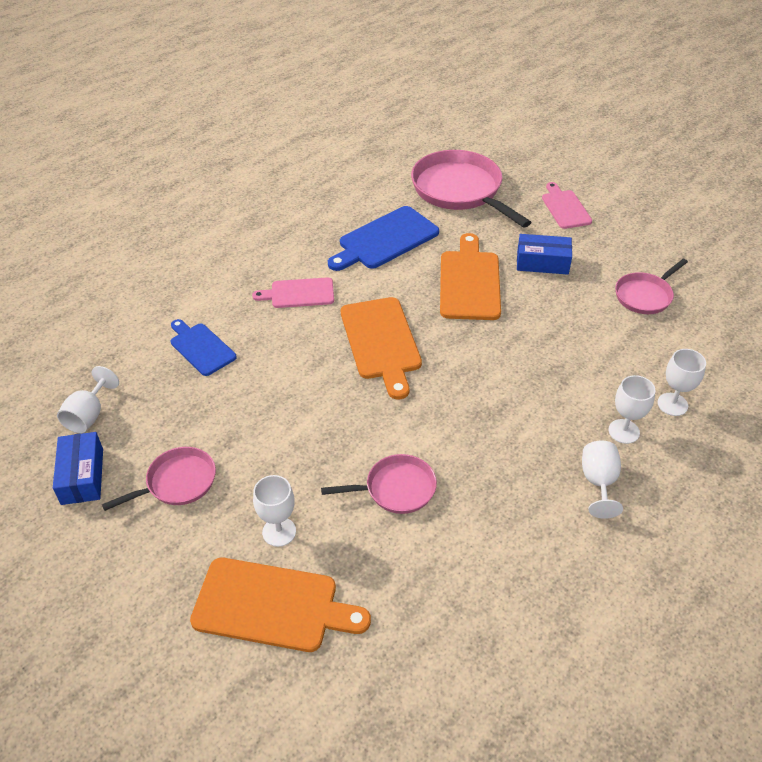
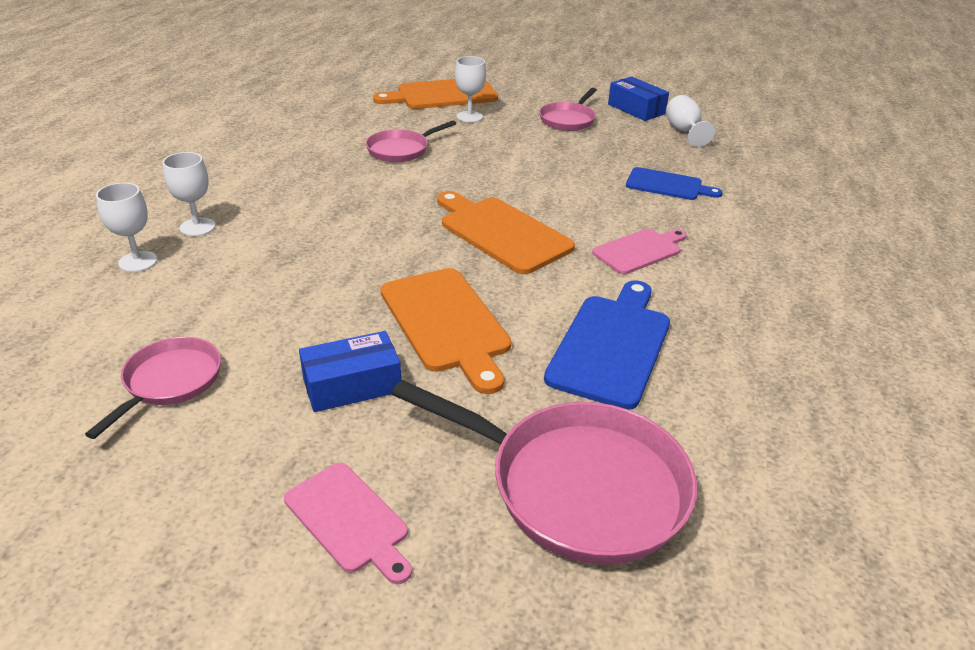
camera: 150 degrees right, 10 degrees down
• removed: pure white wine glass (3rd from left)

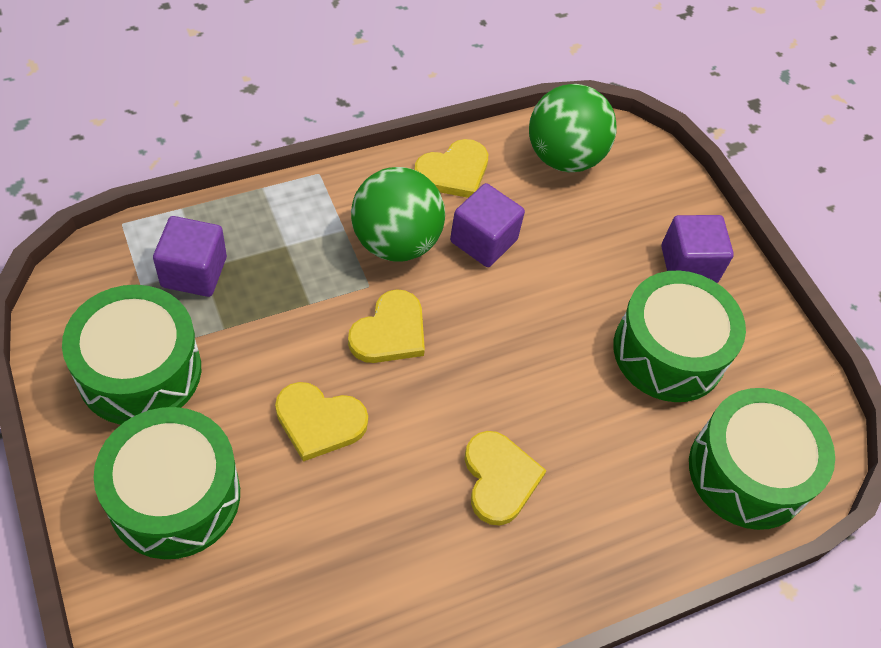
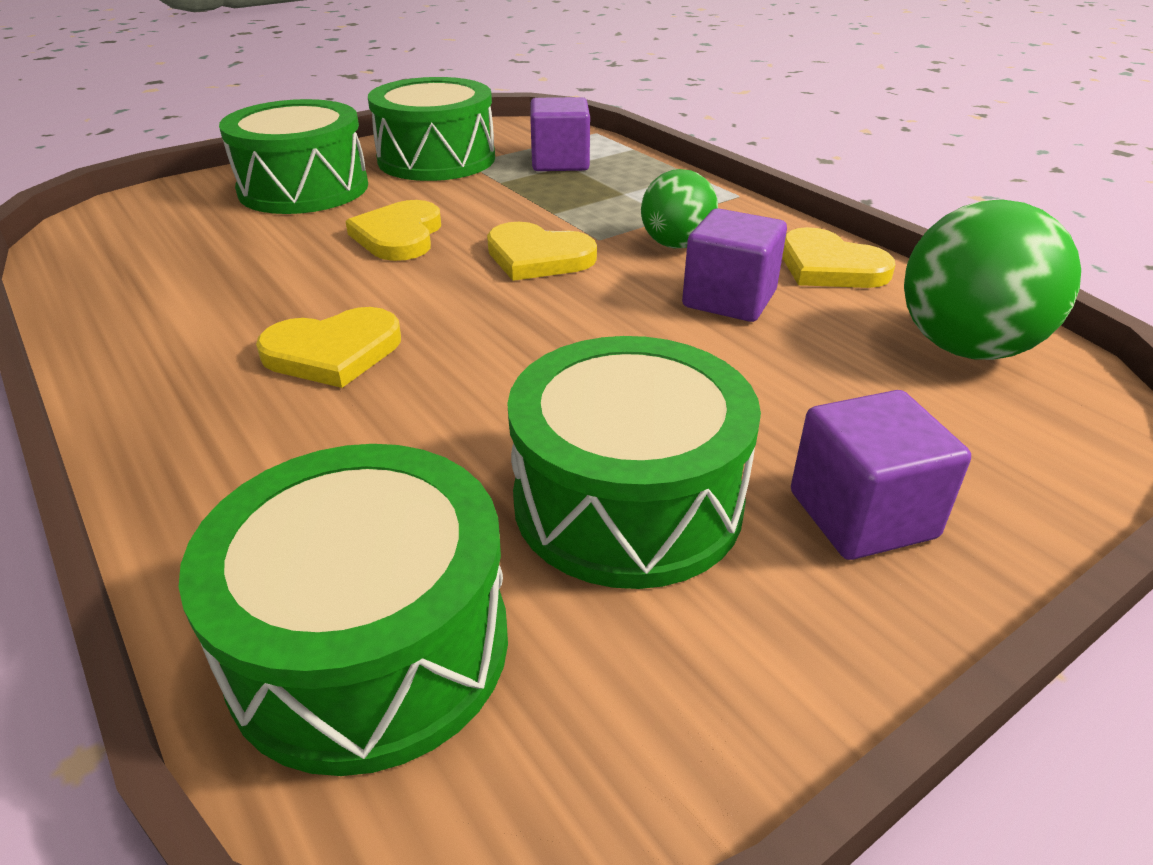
camera: 85 degrees right, 20 degrees down
• resized: green ball (1st from left) x0.62

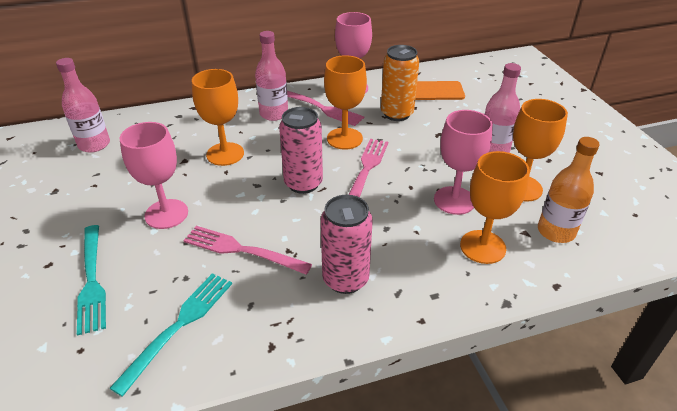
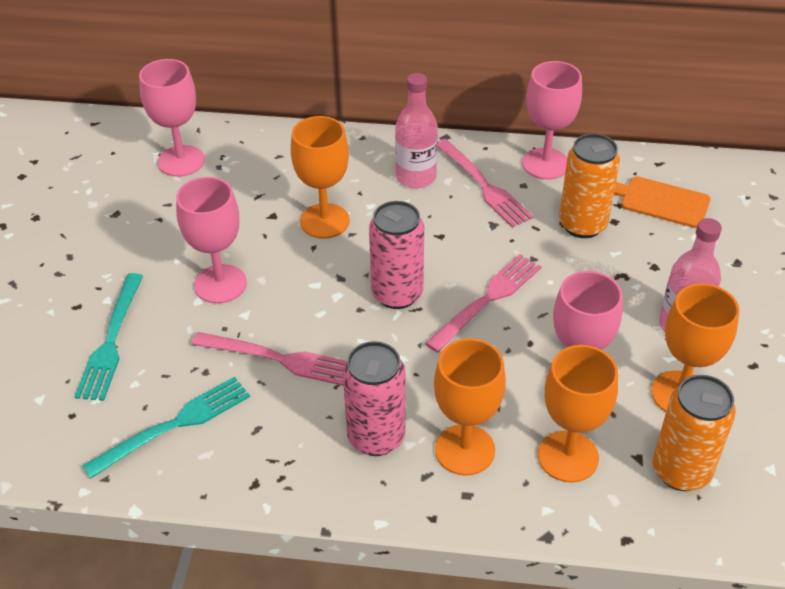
camera: 25 degrees right, 5 degrees up
• moved: orange-coloured wine glass (2nd from left)
• replaced: rosy flask (1st from left) to rosy wine glass (1st from left)
• replaced: orange-coloured flask to orange-coloured can (2nd from left)
• turned: rosy table fork (1st from left) 150 degrees clockwise

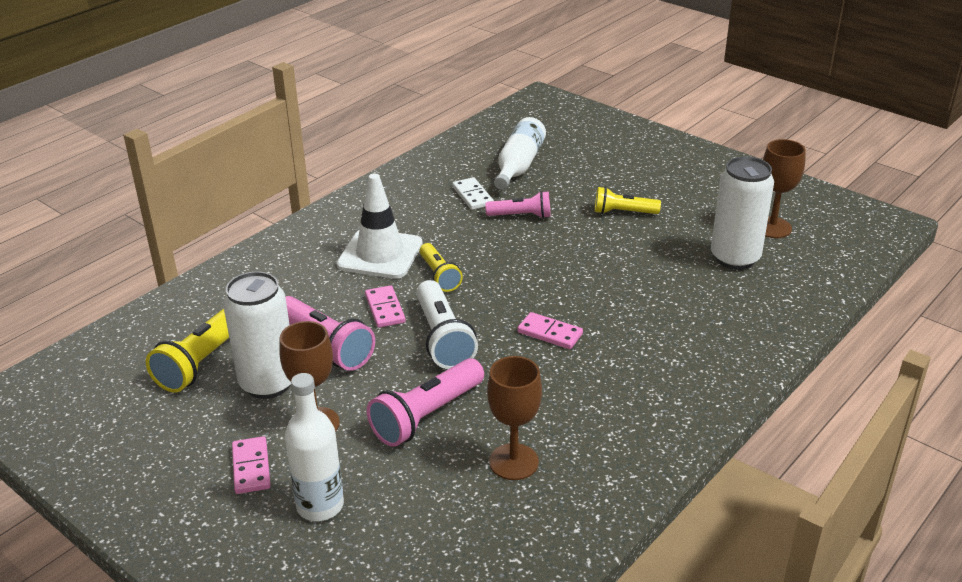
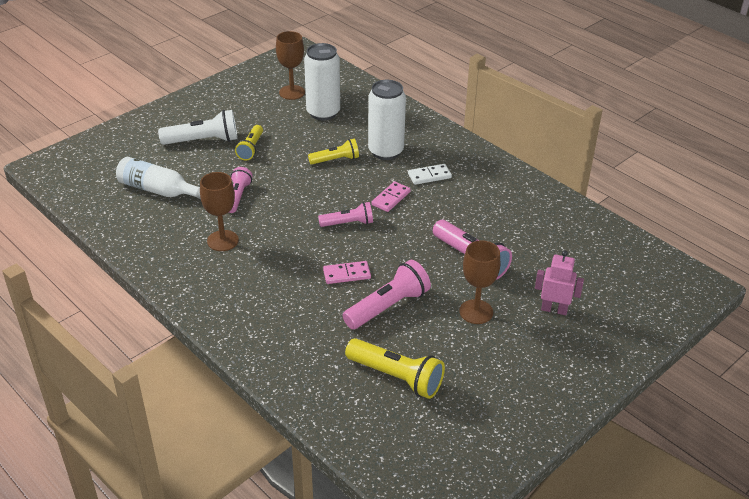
camera: 85 degrees left, 5 degrees up
• removed: pure white road cone
• moved: pure white domino
• moved: yellow flashlight (2nd from left)
• moved: pure white can (1st from left in the first image) to pure white can (2nd from left)
• moved: pure white flashlight
• moved: dark brown wine glass (2nd from left in the first image) to dark brown wine glass (1st from left)
• replaced: pure white flask (1st from left) to rosy robot
• removed: rosy domino (1st from left)
• added: rosy flashlight (2nd from left)

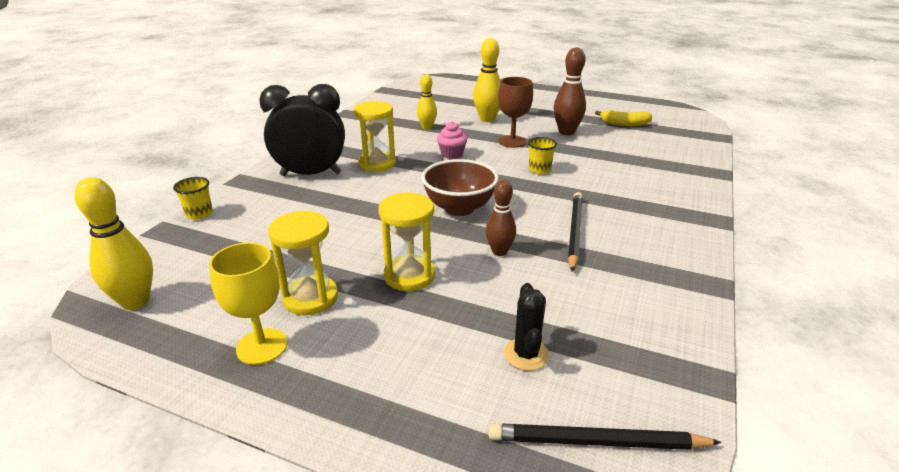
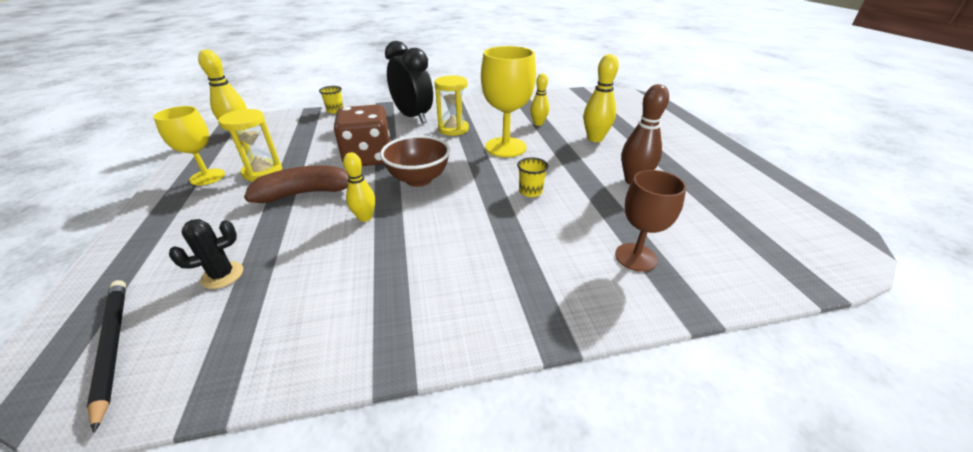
camera: 55 degrees right, 5 degrees up
• moved: dark brown wine glass
• removed: yellow toy banana
• replaced: rosy cupcake to yellow wine glass (2nd from left)
• recoloured: dark brown skittle (1st from left) to yellow skittle (2nd from left)
• replaced: yellow sandglass (3rd from left) to dark brown toy banana
• removed: jet-black pencil (1st from left)
• added: dark brown dice

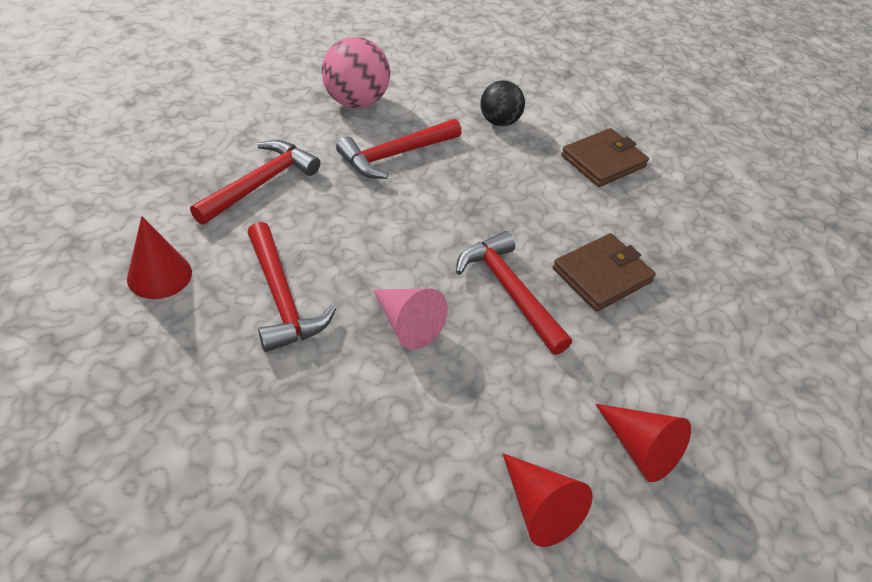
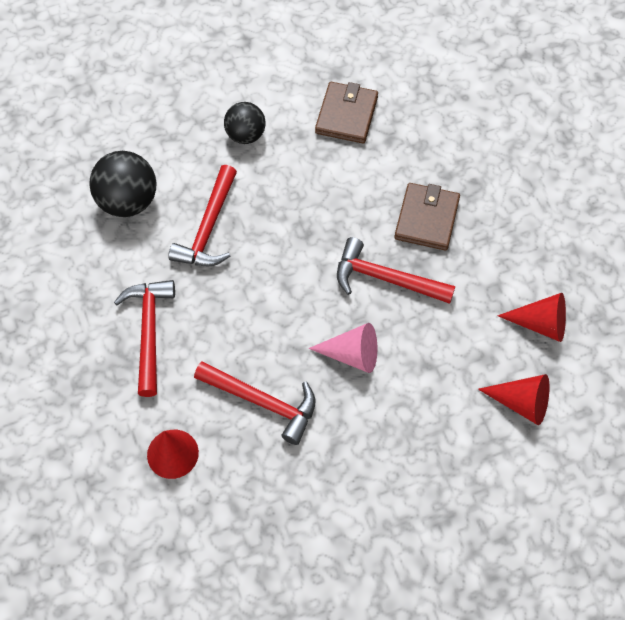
camera: 35 degrees left, 15 degrees up
• recoloured: rosy ball to jet-black ball (1st from left)

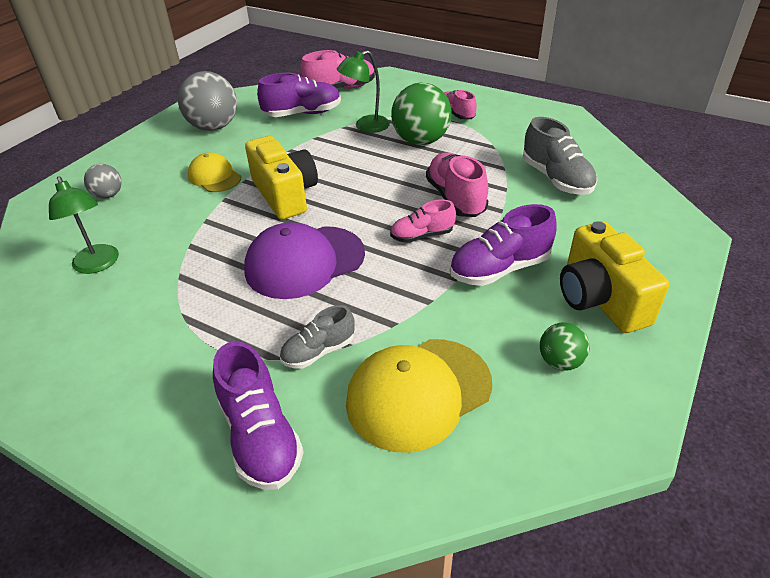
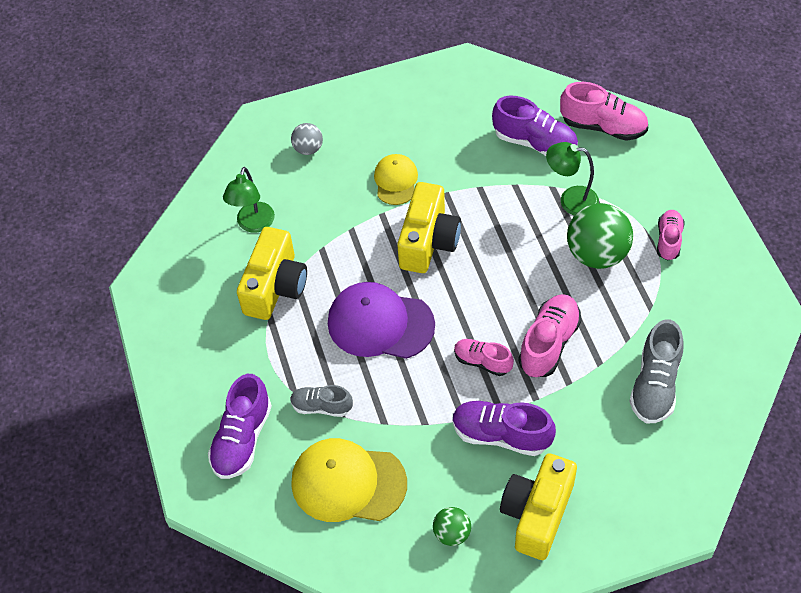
camera: 45 degrees right, 15 degrees up
• removed: ash-grey ball (2nd from left)
• added: yellow photo camera (1st from left)

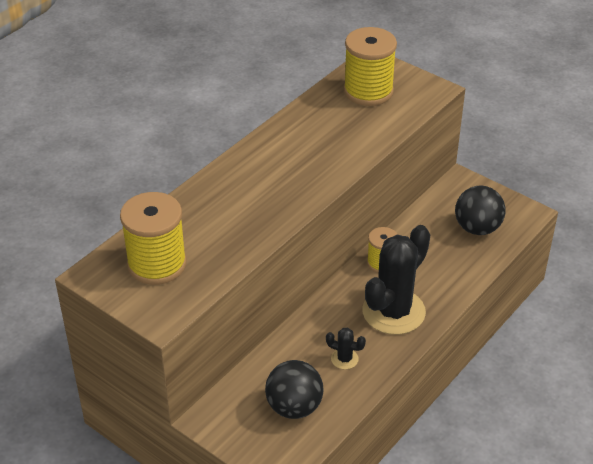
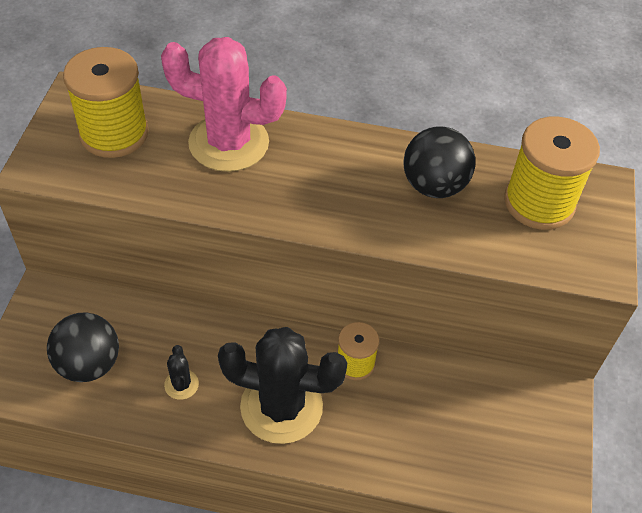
camera: 60 degrees right, 10 degrees up
• moved: jet-black ball (2nd from left)
• added: rosy prickly plant

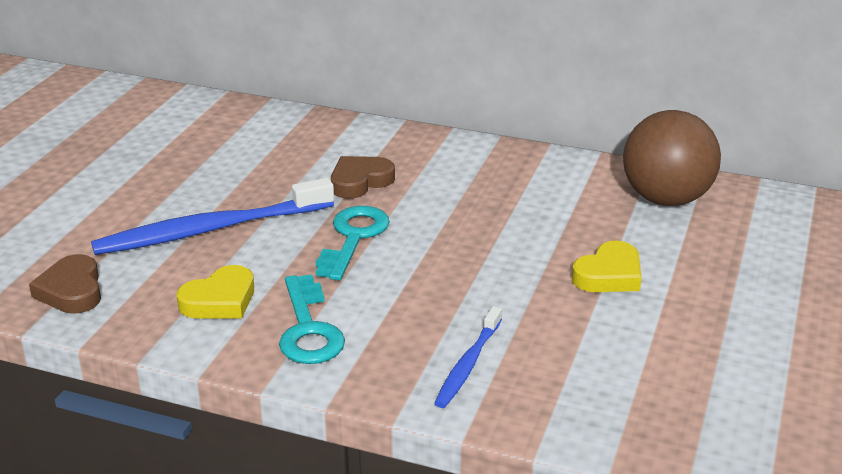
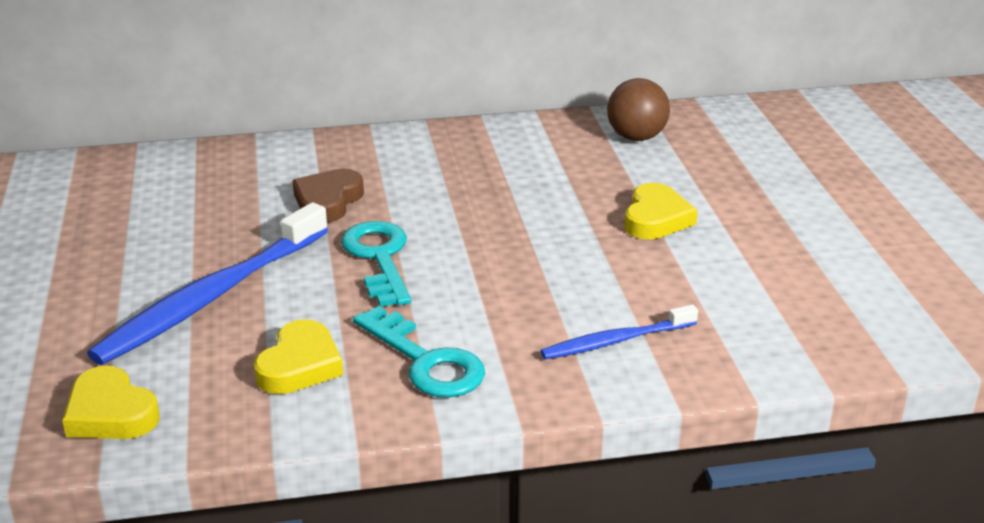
camera: 30 degrees left, 0 degrees up
• resized: dark brown ball x0.63
• recoloured: dark brown heart (1st from left) to yellow heart (1st from left)
• turned: royal blue tooth brush (2nd from left) 75 degrees clockwise

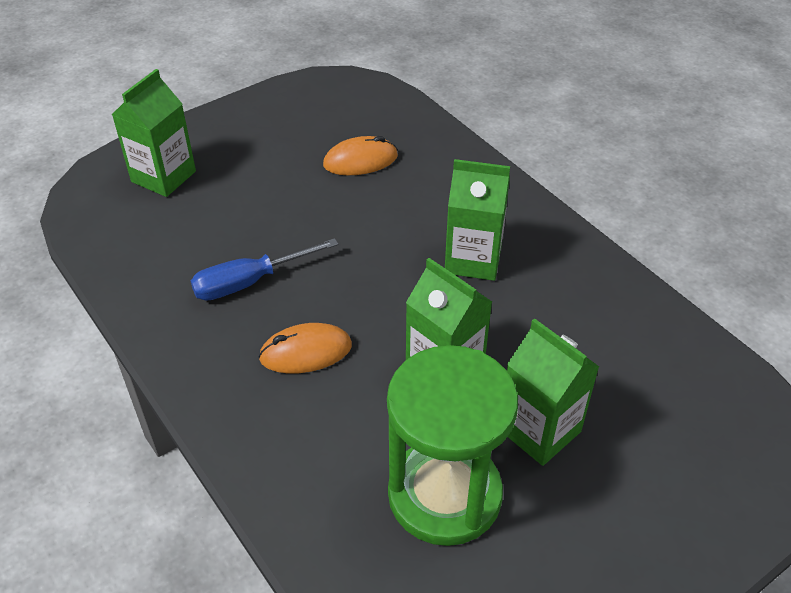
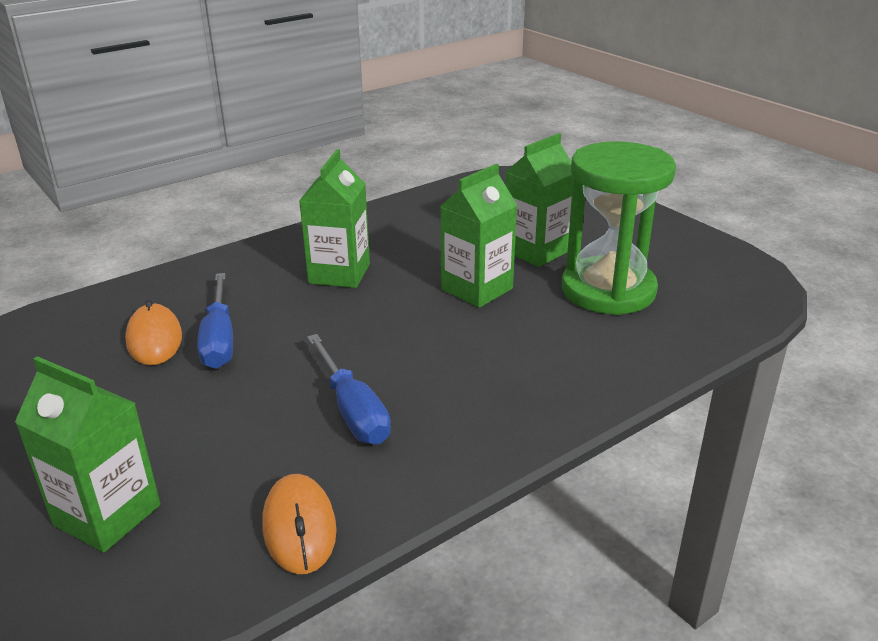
camera: 90 degrees left, 15 degrees down
• moved: orange-coloured mouse (1st from left in the first image) to orange-coloured mouse (2nd from left)
• added: royal blue flat screwdriver (1st from left)

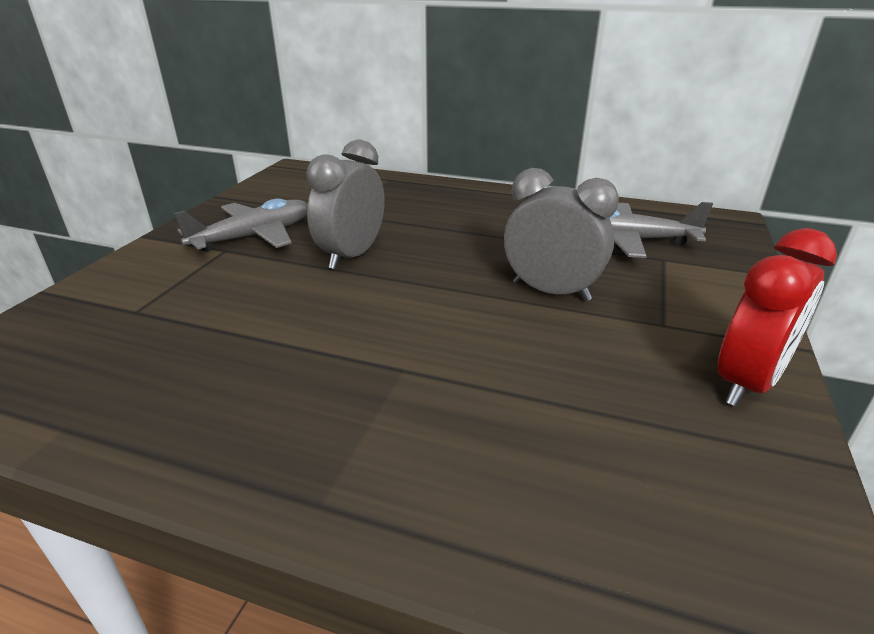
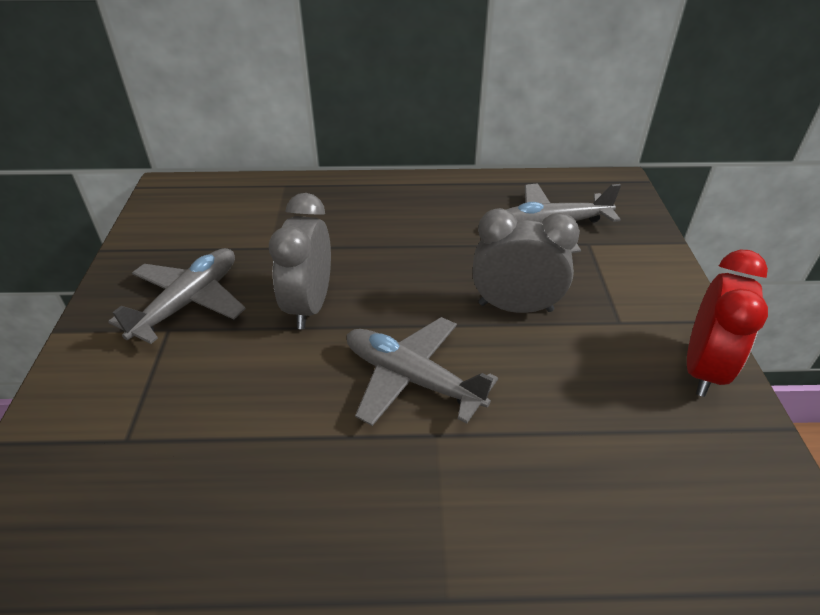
camera: 20 degrees left, 10 degrees up
• added: ash-grey toy plane (2nd from left)

